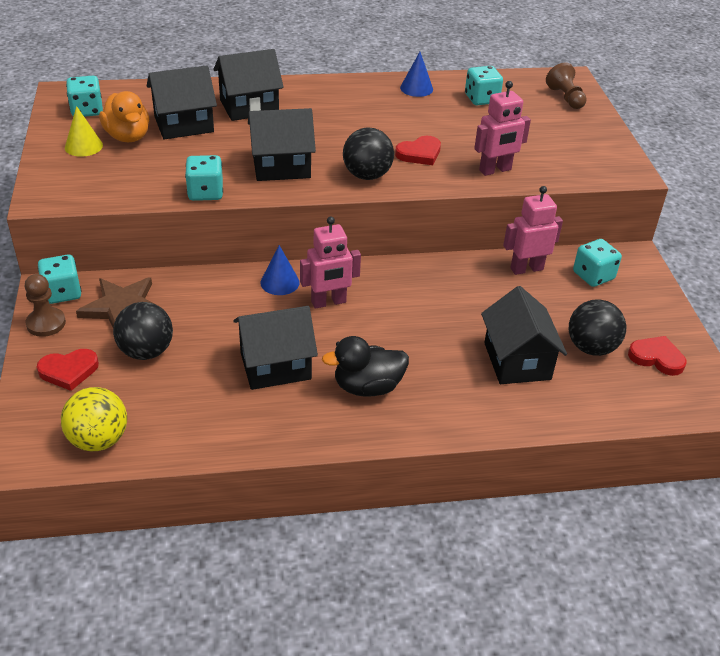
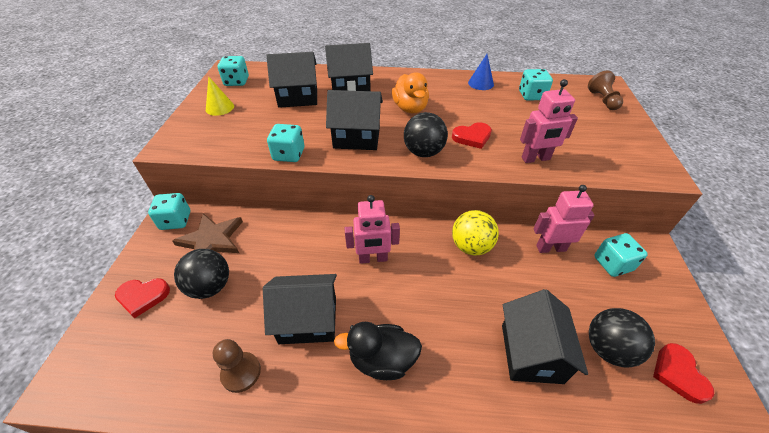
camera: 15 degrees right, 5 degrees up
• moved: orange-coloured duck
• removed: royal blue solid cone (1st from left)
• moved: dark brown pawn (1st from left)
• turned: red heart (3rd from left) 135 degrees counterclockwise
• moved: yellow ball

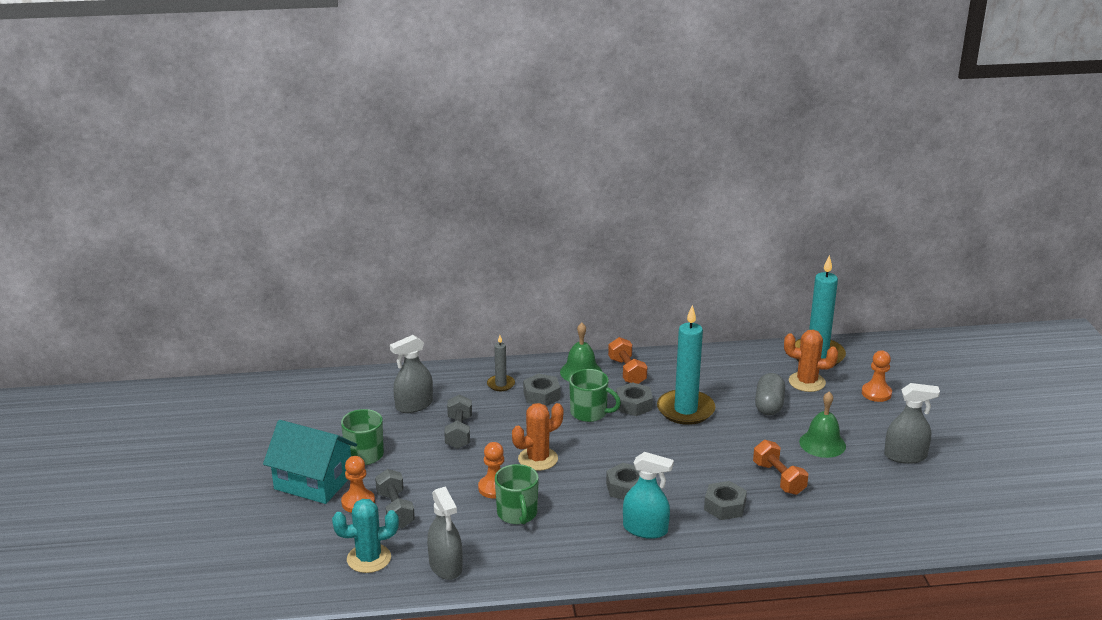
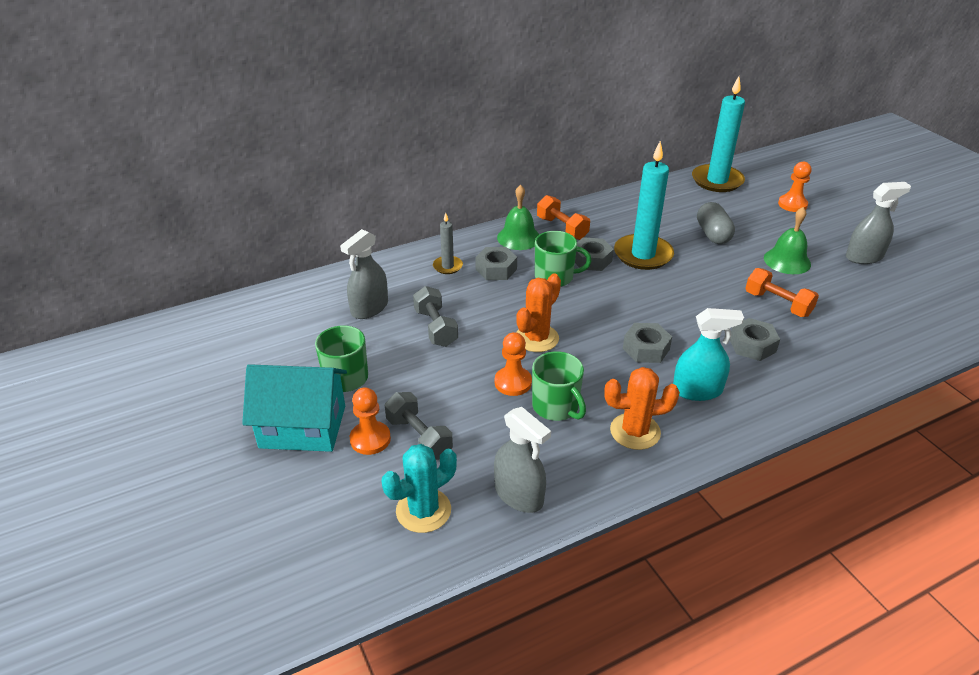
camera: 20 degrees left, 10 degrees up
• moved: orange-coloured prickly plant (2nd from left)

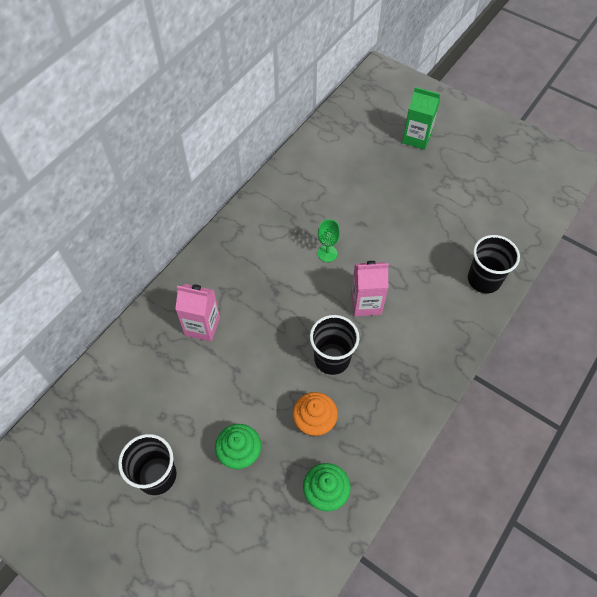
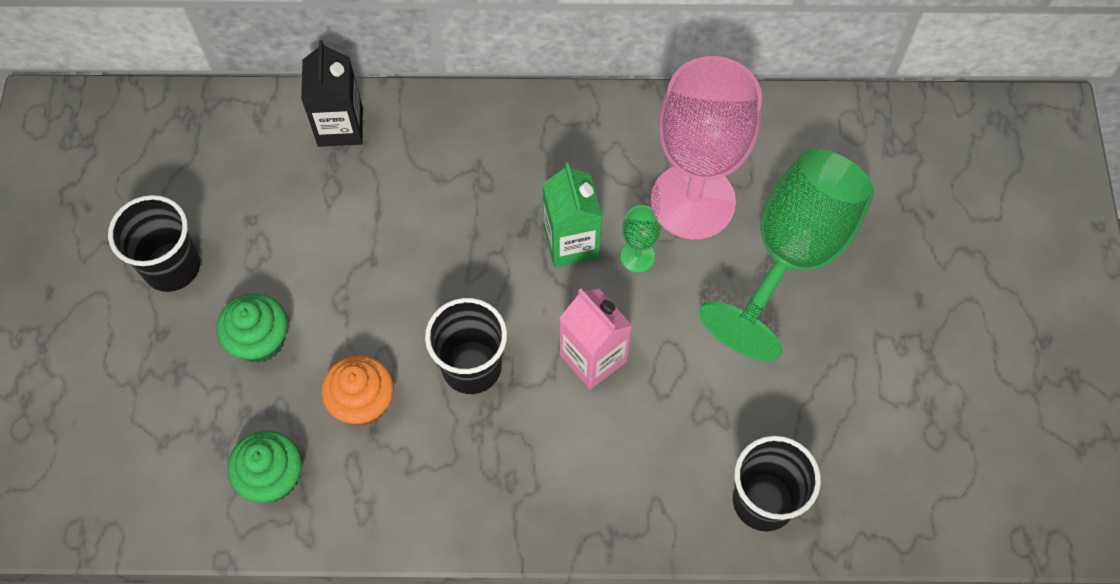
camera: 55 degrees right, 5 degrees up
• moved: green juice carton
• removed: rosy juice carton (1st from left)
• added: jet-black juice carton
• added: rosy wine glass
• added: green wine glass (2nd from left)

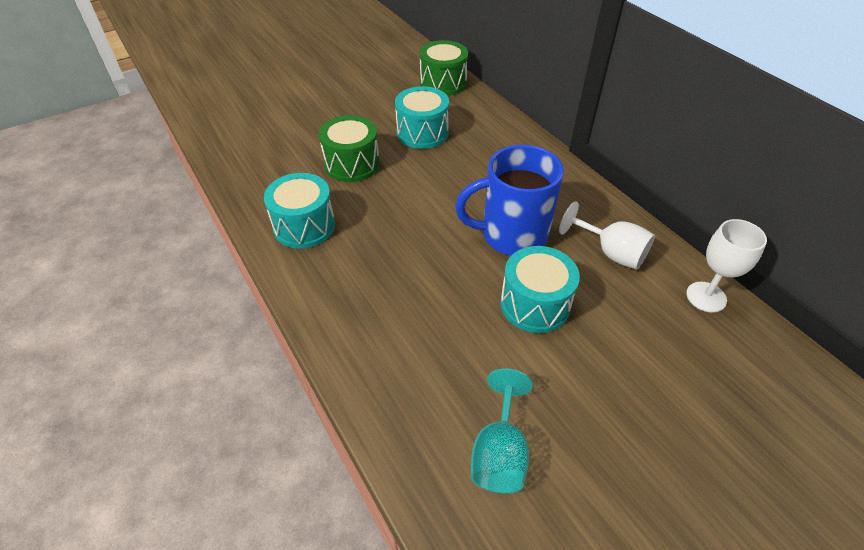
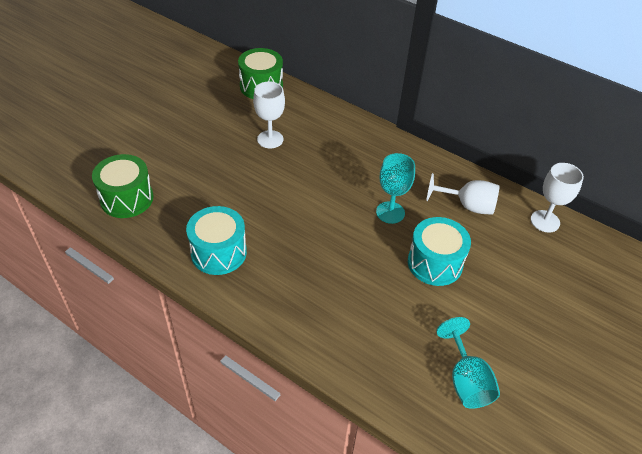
camera: 25 degrees left, 0 degrees up
• replaced: teal toy drum (2nd from left) to pure white wine glass (1st from left)
• moved: green toy drum (1st from left)
• replaced: royal blue mug to teal wine glass (1st from left)

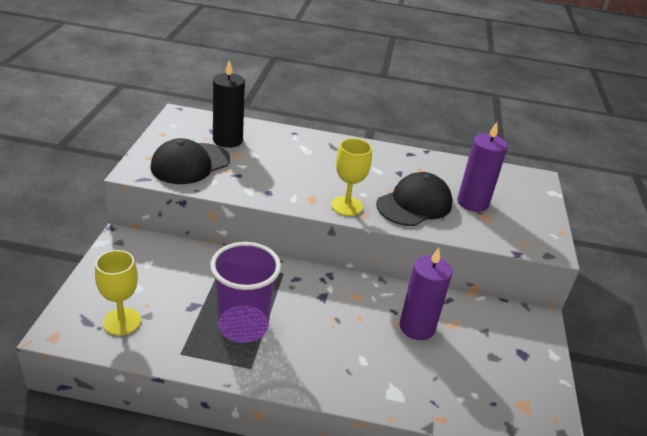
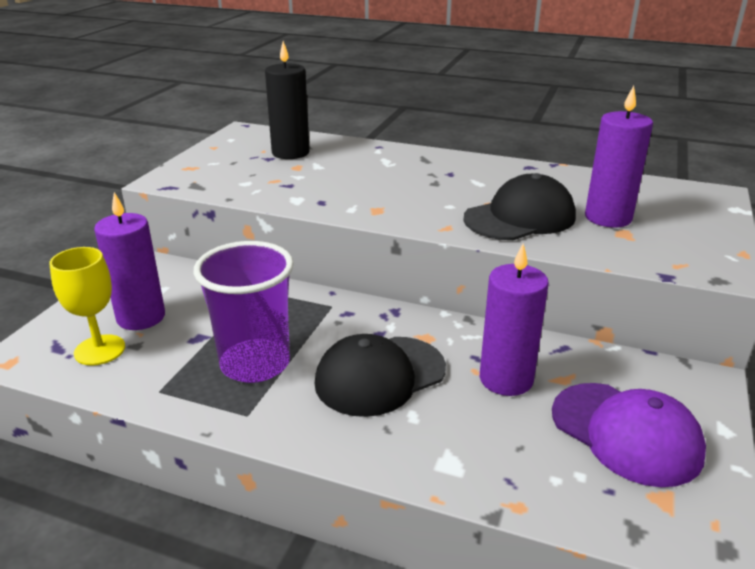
camera: 15 degrees right, 5 degrees down
• moved: jet-black baseball cap (1st from left)
• removed: yellow wine glass (2nd from left)
• added: violet candle (1st from left)
• added: violet baseball cap

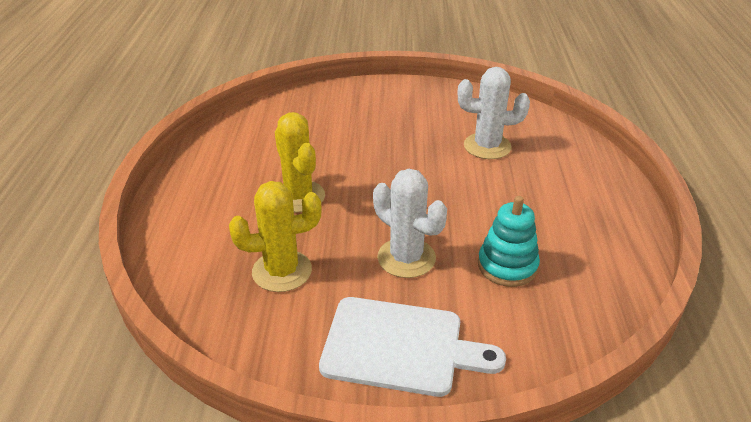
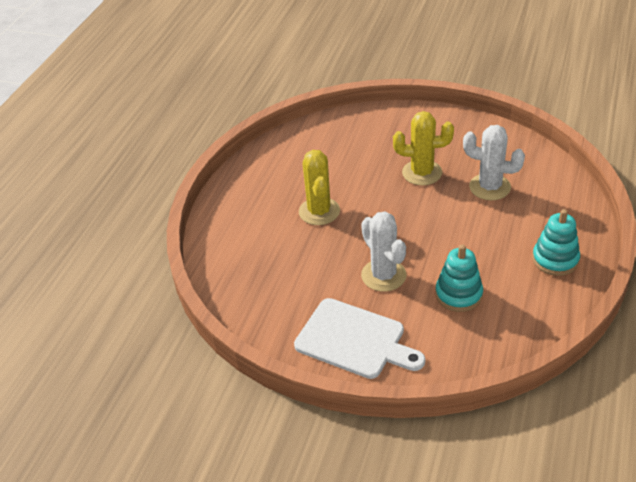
camera: 20 degrees right, 5 degrees up
• moved: yellow prickly plant (1st from left in the first image) to yellow prickly plant (2nd from left)
• added: teal ring stacker (2nd from left)

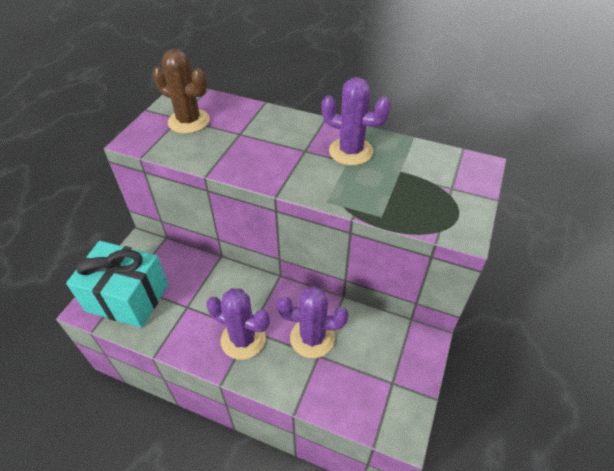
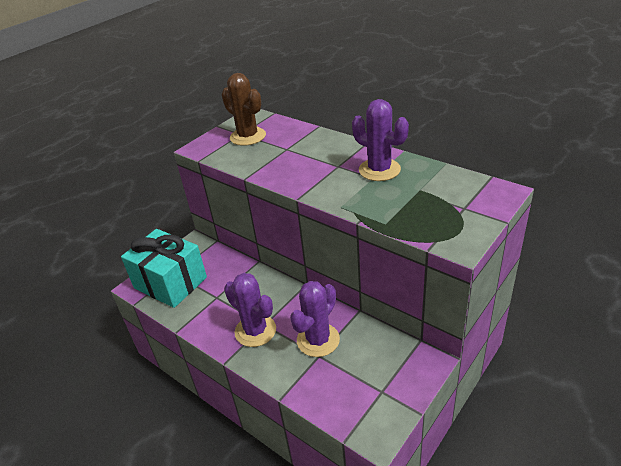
camera: 20 degrees right, 10 degrees down
• turned: violet prickly plant (2nd from left) 75 degrees counterclockwise

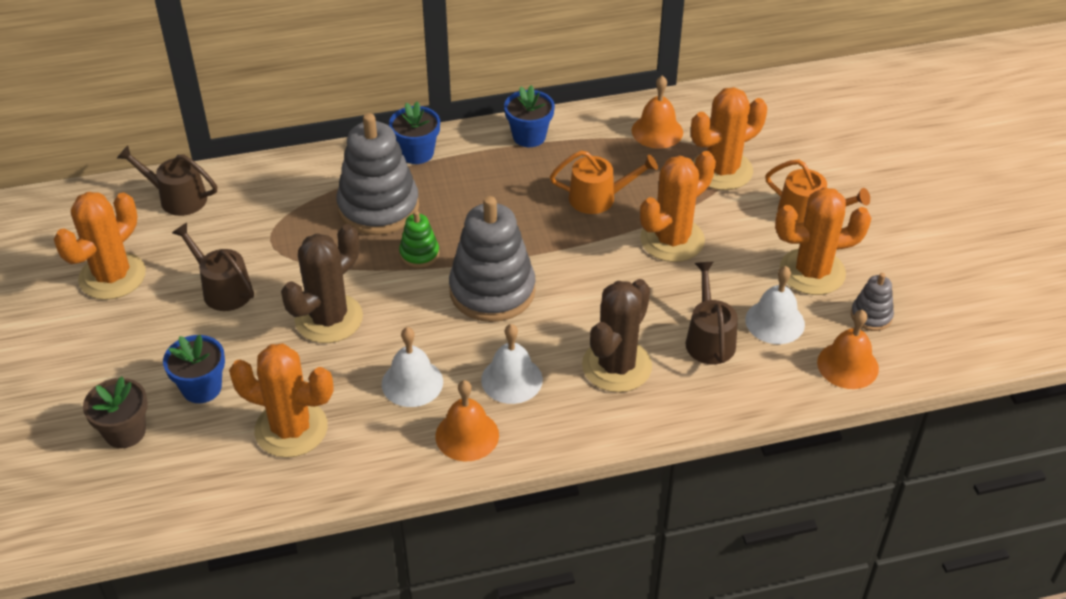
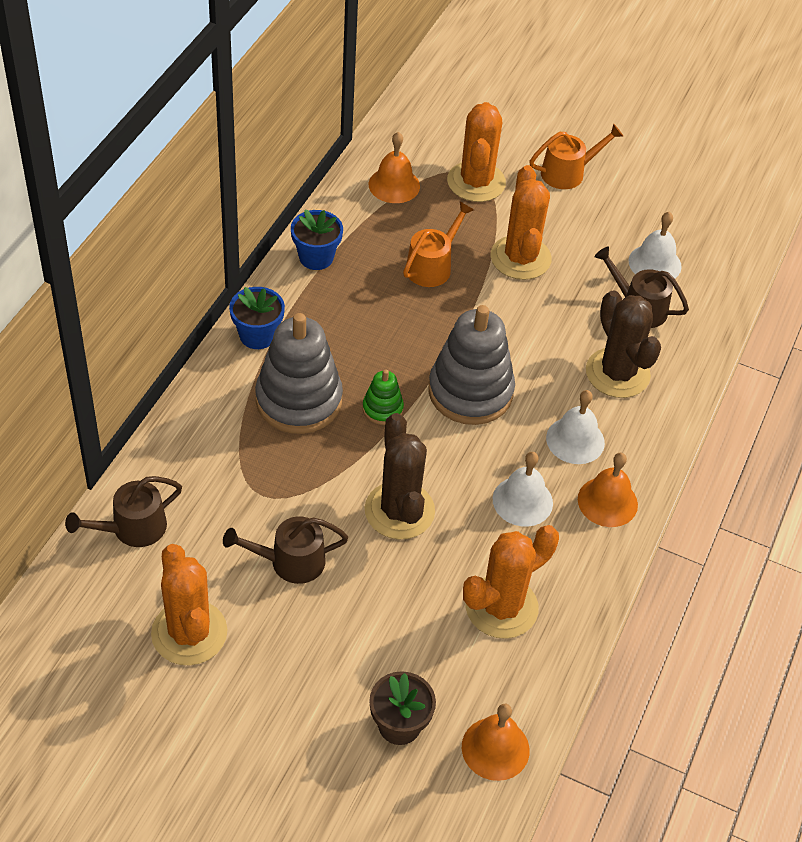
camera: 55 degrees left, 5 degrees up
• removed: orange-coloured prickly plant (5th from left)
• removed: ash-grey ring stacker (3rd from left)
• moved: orange-coloured school bell (3rd from left in the first image) to orange-coloured school bell (2nd from left)
• removed: royal blue flower pot (1st from left)

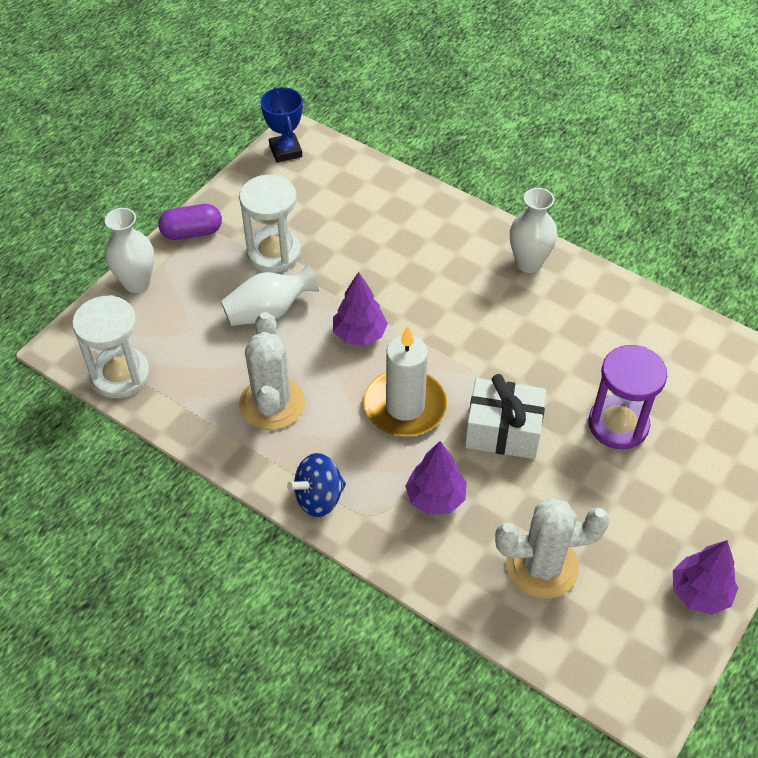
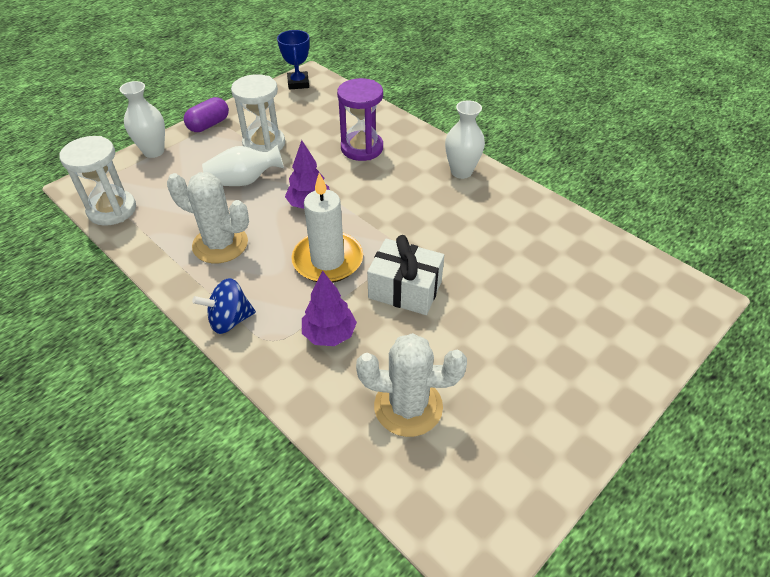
camera: 10 degrees right, 5 degrees down
• turned: violet pill shape 45 degrees counterclockwise
• turned: pure white prickly plant (1st from left) 75 degrees counterclockwise
• moved: violet sandglass
• removed: violet fir tree (3rd from left)

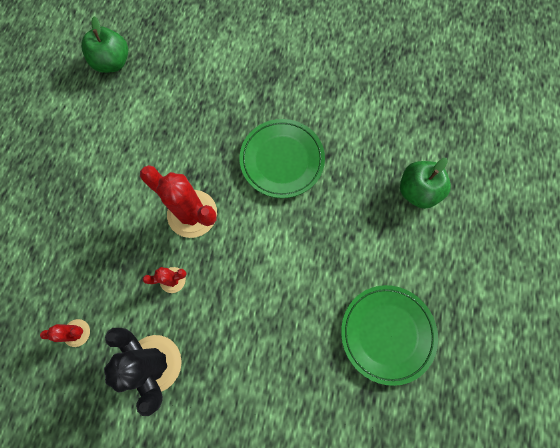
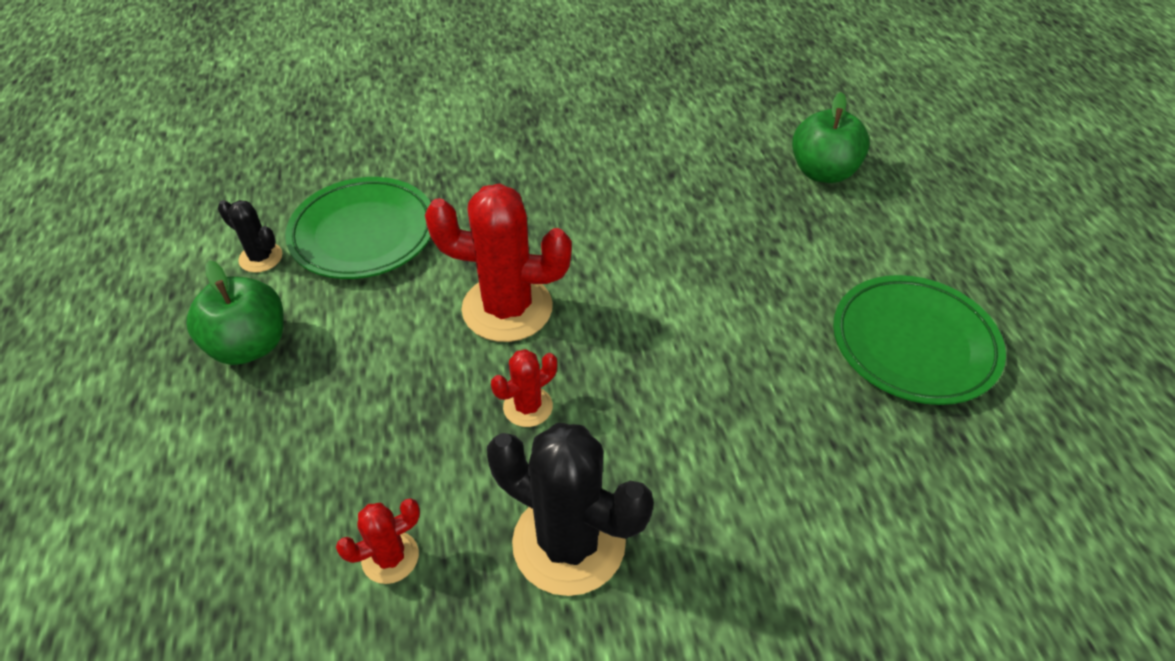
camera: 25 degrees left, 25 degrees down
• moved: green toy apple (1st from left)
• moved: green flat dish (1st from left)
• added: jet-black prickly plant (1st from left)

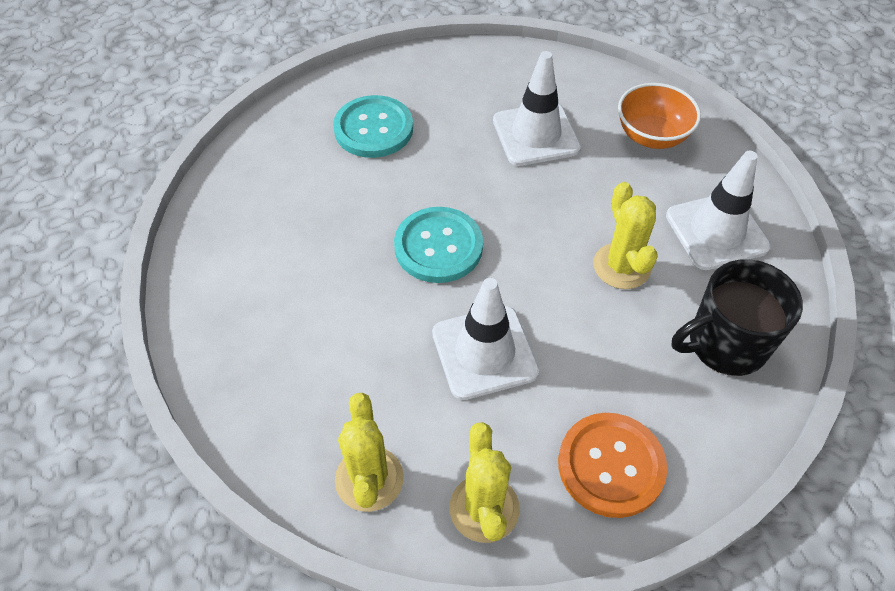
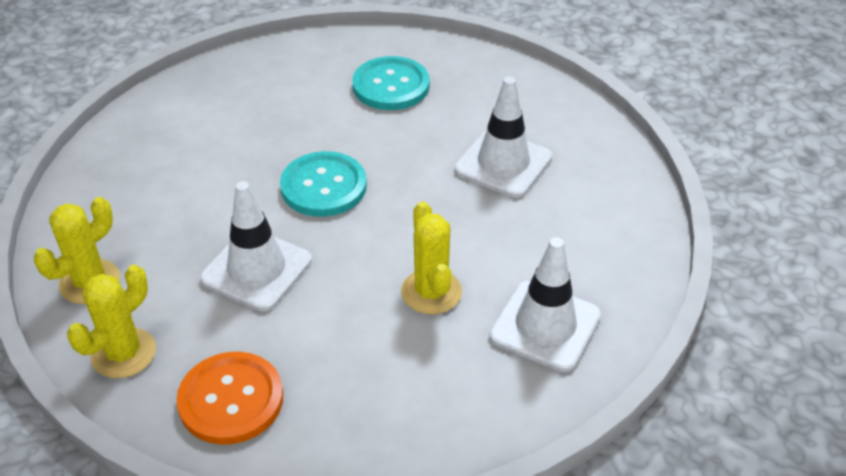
camera: 45 degrees right, 10 degrees down
• removed: orange-coloured bowl
• turned: yellow prickly plant (3rd from left) 45 degrees counterclockwise
• removed: jet-black mug

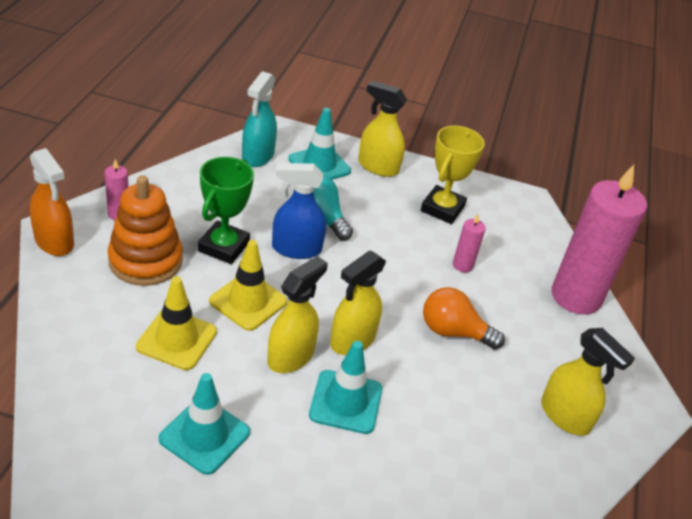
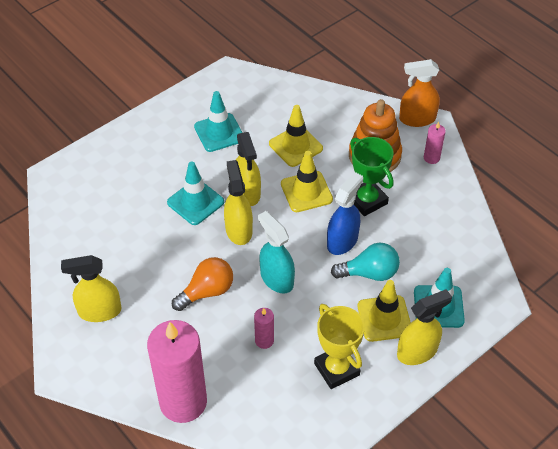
camera: 130 degrees right, 10 degrees up
• moved: teal spray bottle
• added: yellow road cone (3rd from left)

